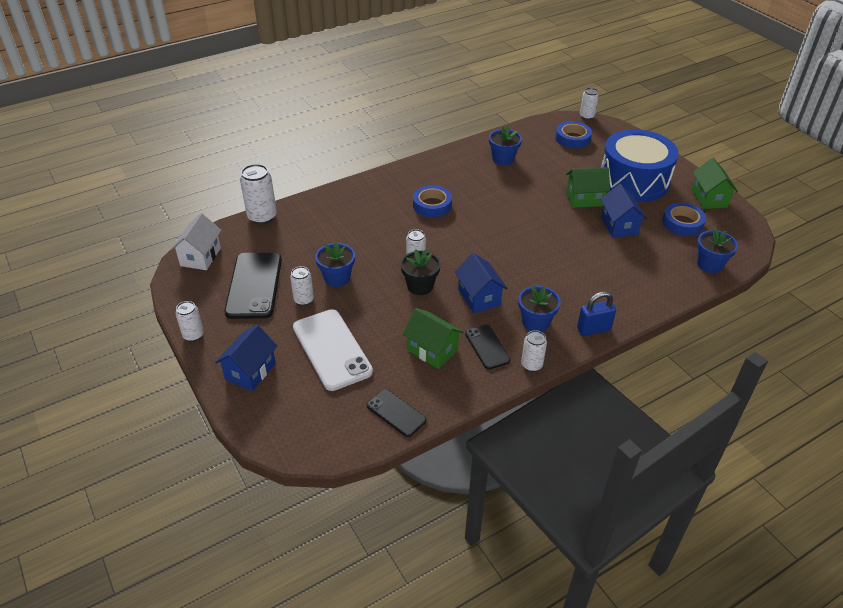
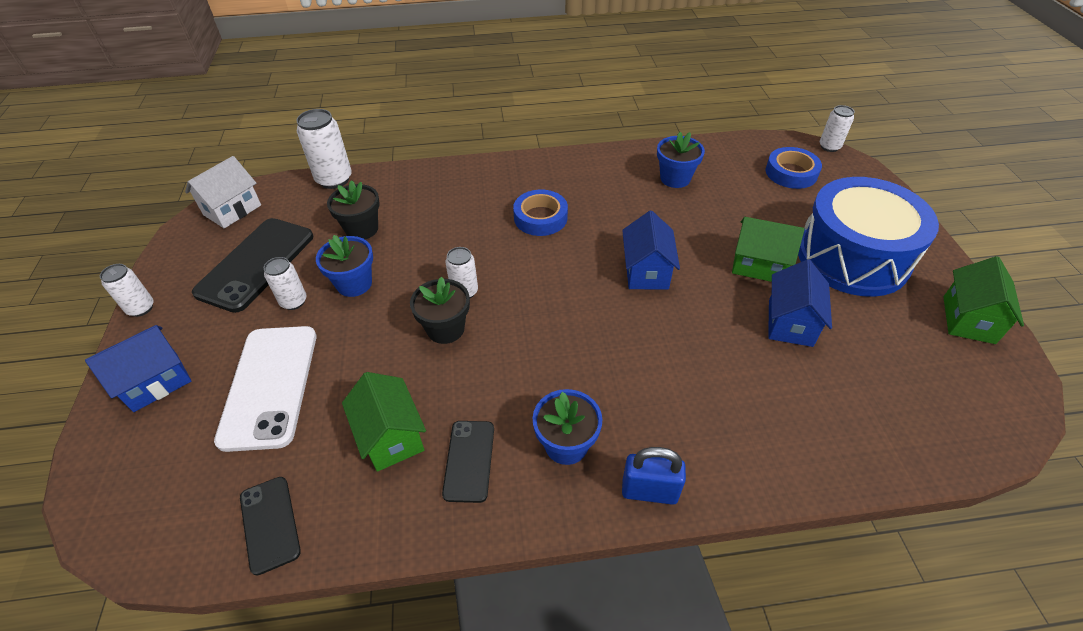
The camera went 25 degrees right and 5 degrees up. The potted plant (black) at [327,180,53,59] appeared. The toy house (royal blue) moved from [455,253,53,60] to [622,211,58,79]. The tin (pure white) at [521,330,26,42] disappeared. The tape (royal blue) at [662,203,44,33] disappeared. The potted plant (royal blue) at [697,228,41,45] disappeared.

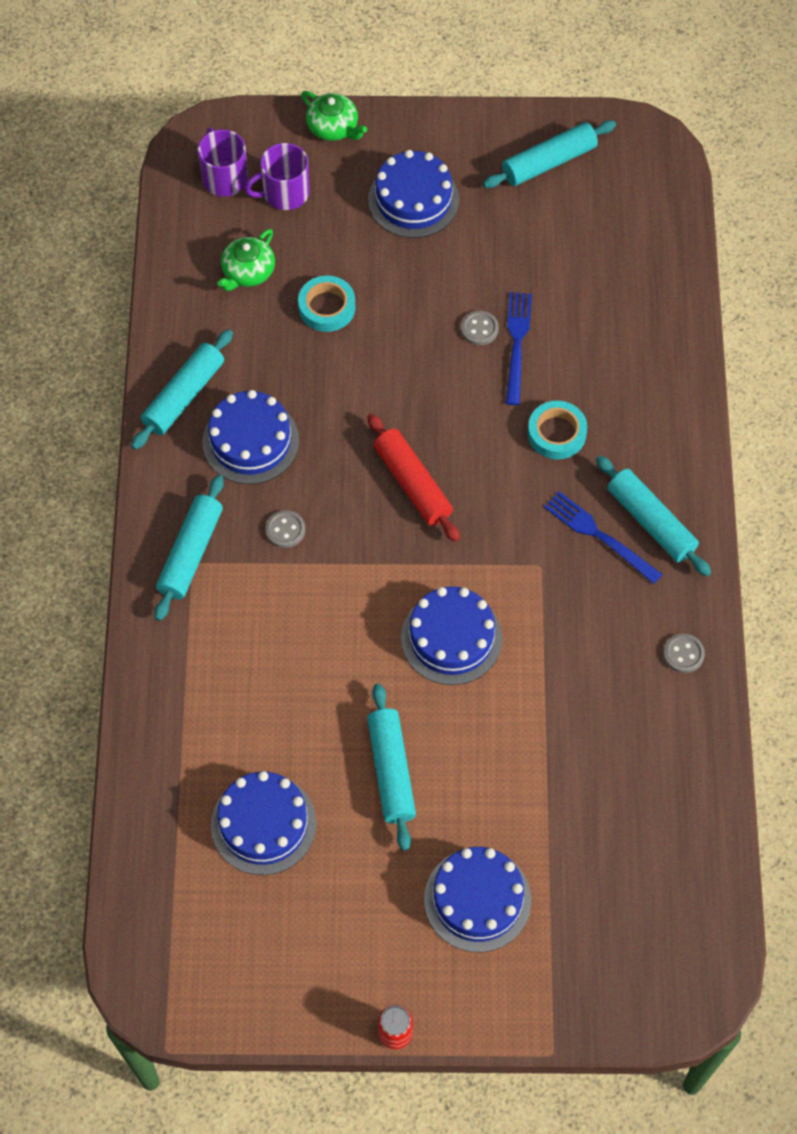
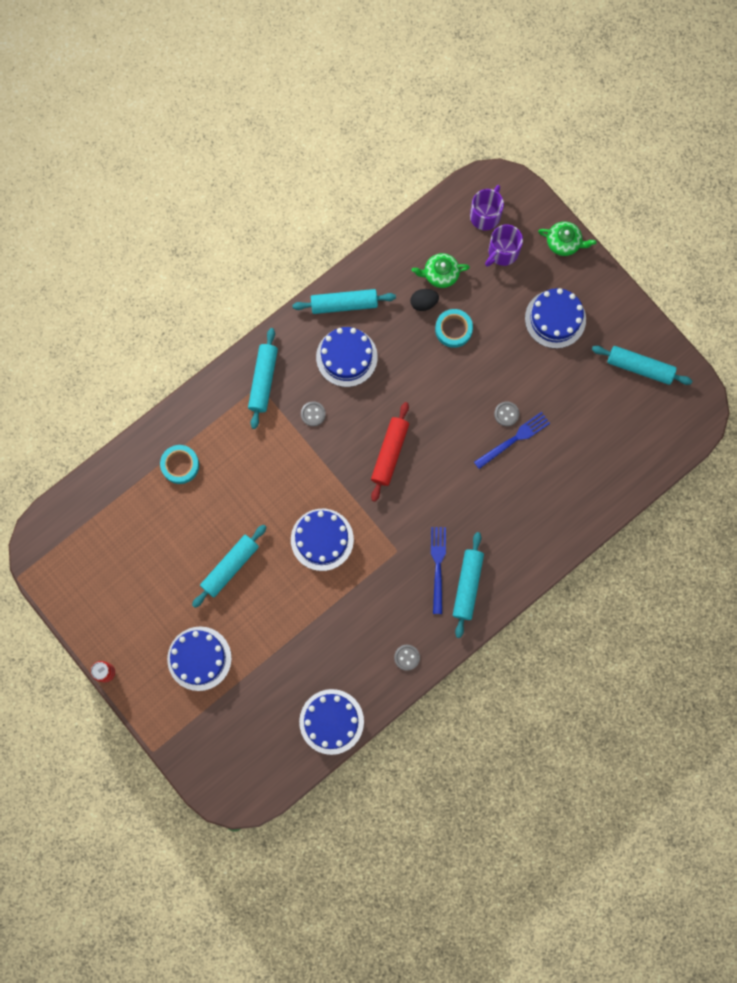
The camera went 50 degrees right and 15 degrees up. The tape (teal) moved from [528,401,59,58] to [160,445,39,39]. The rolling pin (teal) at [154,475,70,146] turned 60 degrees counterclockwise. The cake (royal blue) moved from [211,771,106,104] to [299,689,65,66]. The egg (black) at [410,289,29,22] appeared. The tea mug (purple) at [245,143,65,67] turned 75 degrees counterclockwise. The china teapot (green) at [301,91,66,50] turned 75 degrees counterclockwise.

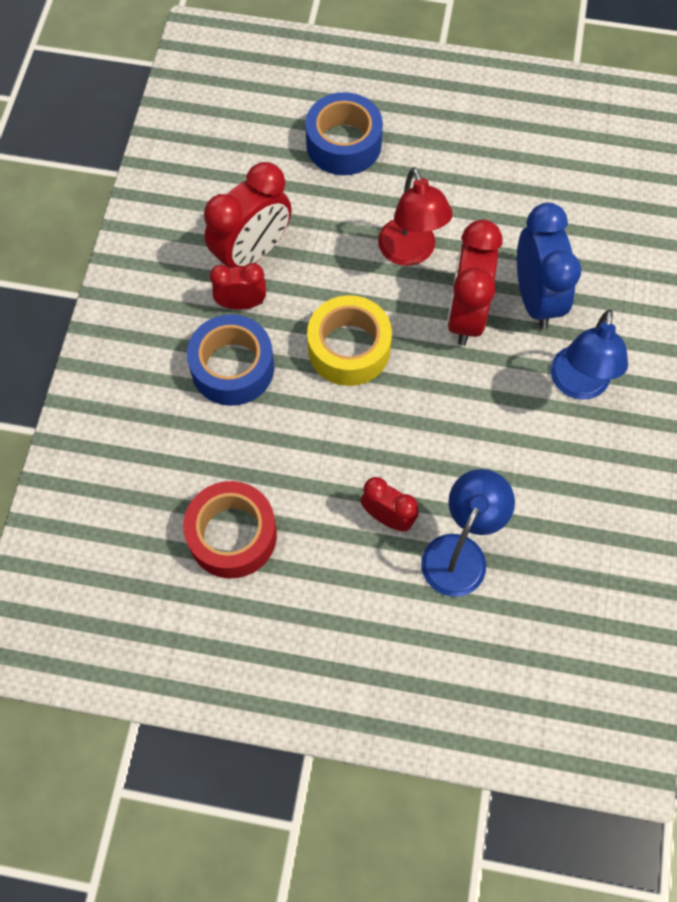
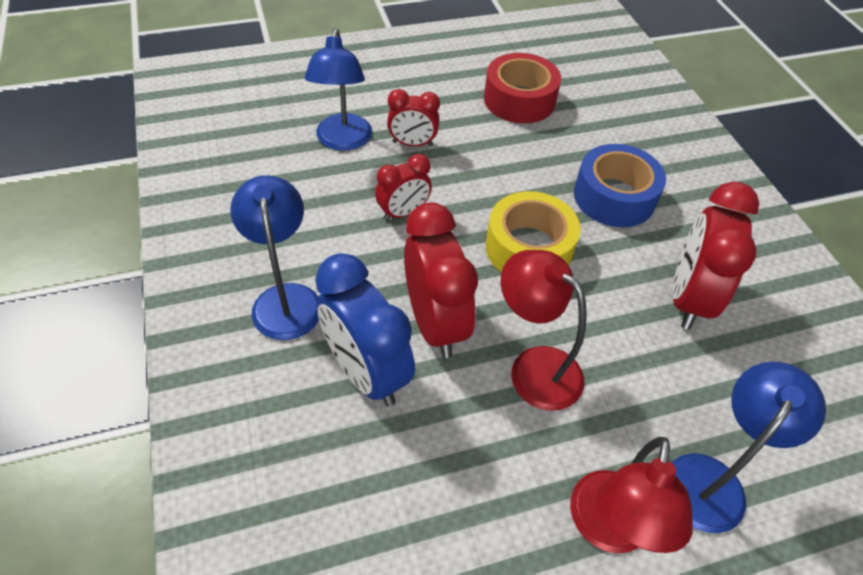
The camera went 150 degrees right and 15 degrees down. The bedside clock (scarlet) moved from [210,263,56,47] to [375,154,57,67]. The reading lamp (scarlet) at [570,437,123,116] appeared. The tape (royal blue) at [305,92,78,83] was replaced by the reading lamp (royal blue) at [672,362,154,171].

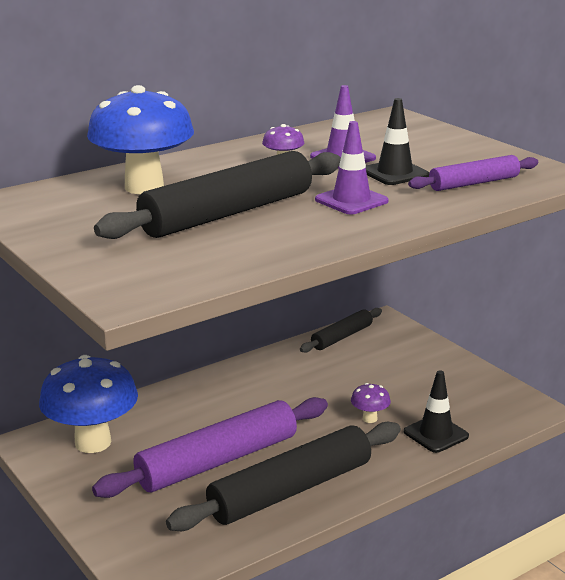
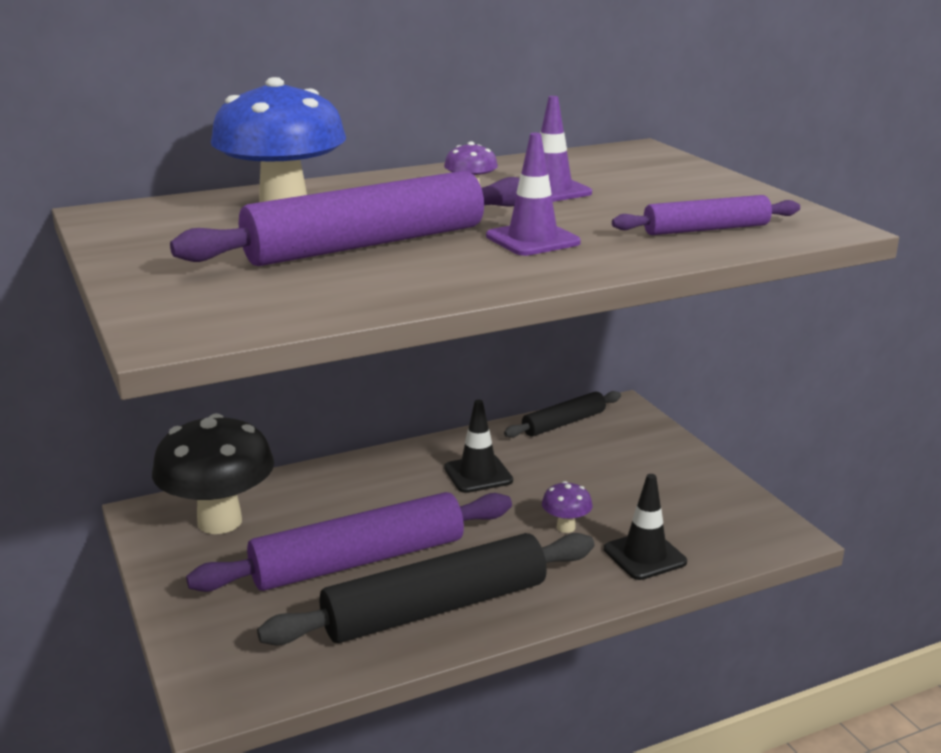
The camera went 10 degrees right and 0 degrees up. The toadstool (royal blue) at [39,355,99,98] became the toadstool (black) at [152,414,122,120]. The rolling pin (black) at [94,151,247,88] became the rolling pin (purple) at [170,171,350,95]. The traffic cone (black) moved from [366,98,63,87] to [444,400,69,93].

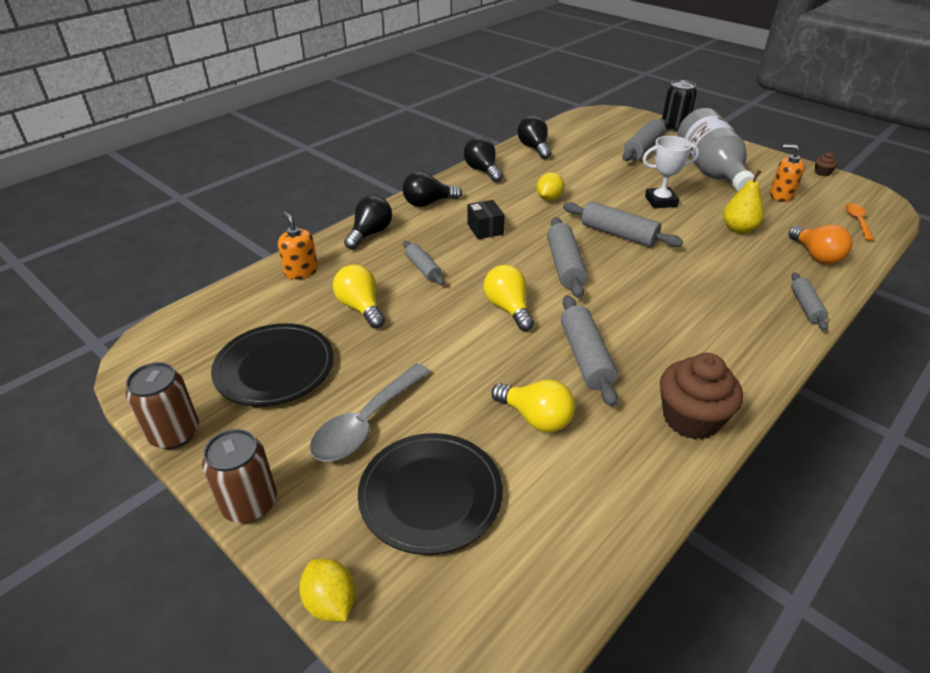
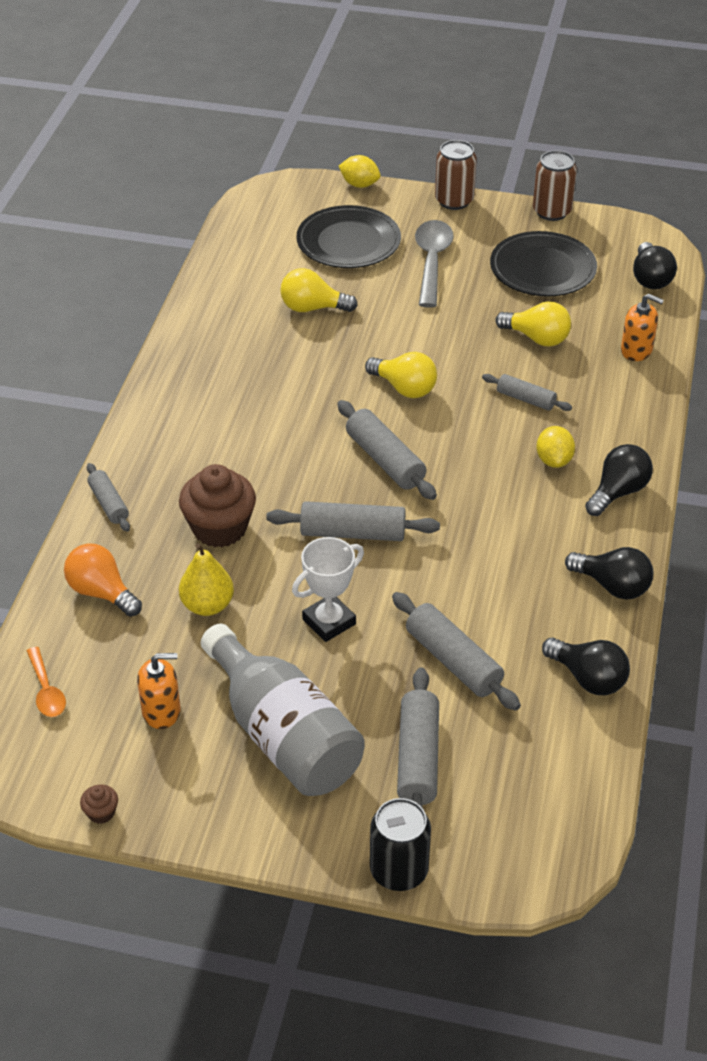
The camera went 150 degrees right and 5 degrees up. The muffin (russet) moved from [660,353,83,87] to [179,464,77,83]. The rolling pin (gray) moved from [561,295,57,112] to [392,592,129,119]. The lemon (yellow) moved from [537,172,28,29] to [536,426,39,42]. The lightbulb (black) moved from [344,195,48,55] to [633,242,44,47]. The parcel (black) at [467,200,38,39] disappeared.

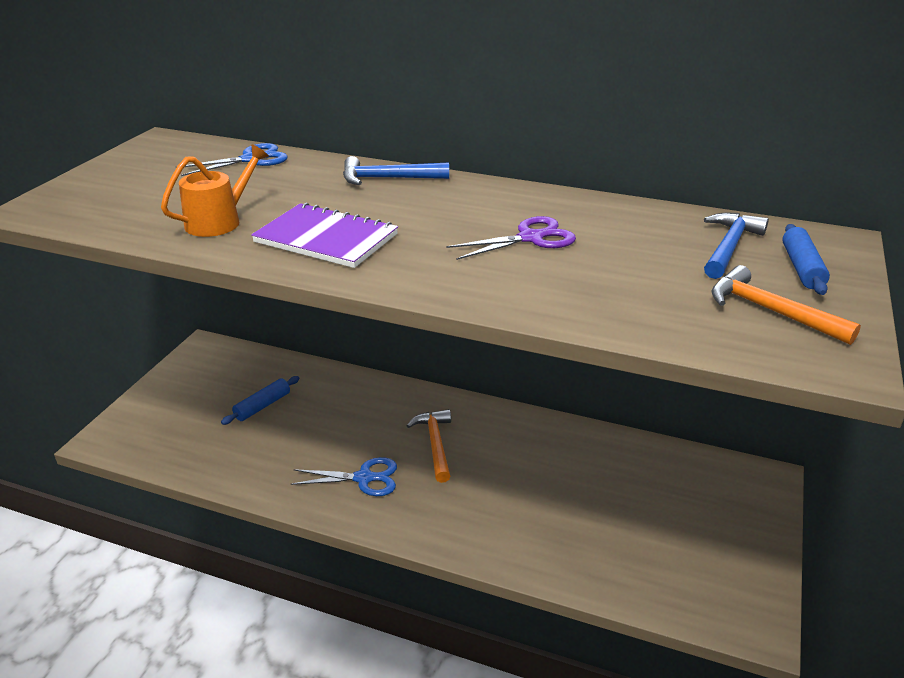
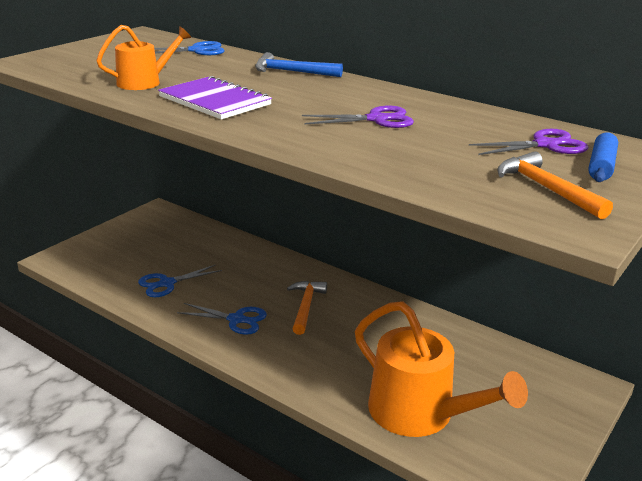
The camera went 15 degrees right and 5 degrees down. The shears (royal blue) at [138,265,84,32] appeared. The watering can (orange-coloured) at [355,301,173,136] appeared. The claw hammer (royal blue) at [704,213,65,66] was replaced by the shears (purple) at [469,129,120,26]. The rolling pin (royal blue) at [221,376,79,49] disappeared.

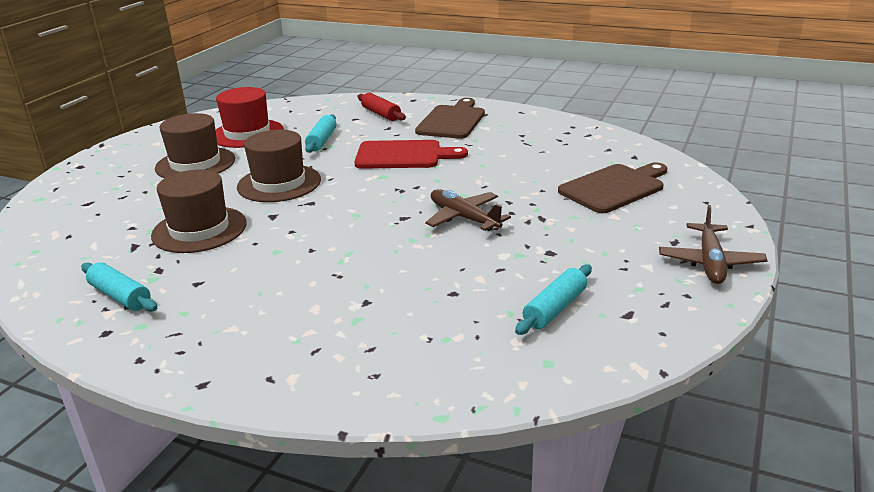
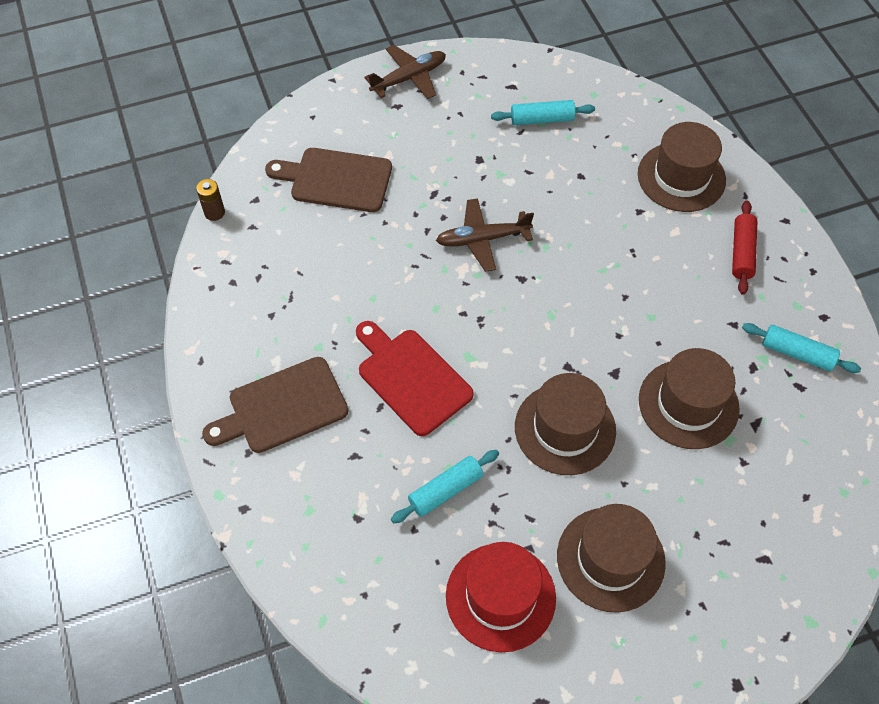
The camera went 135 degrees left and 30 degrees up. The AA battery (russet) at [196,179,29,42] appeared. The plane (russet) at [425,189,86,42] turned 75 degrees clockwise. The tall hat (russet) at [638,122,88,90] appeared. The rolling pin (scarlet) moved from [358,93,48,28] to [732,200,25,95]. The rolling pin (teal) at [81,262,76,50] turned 60 degrees counterclockwise.

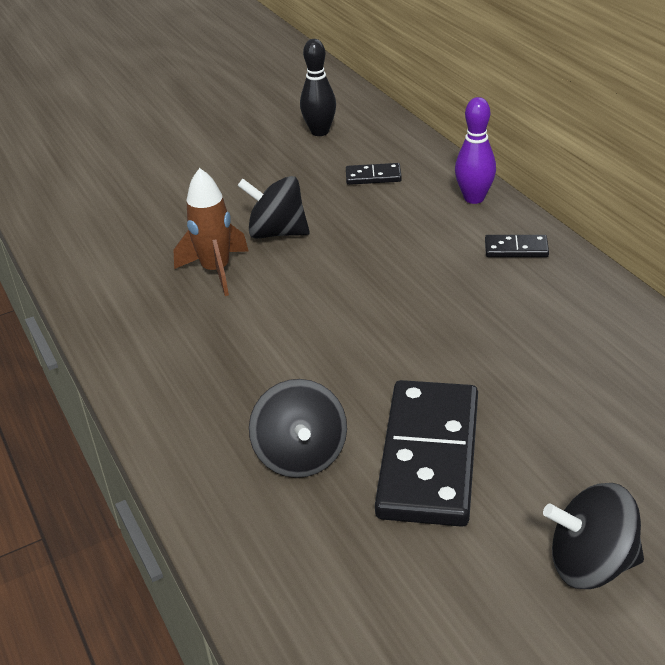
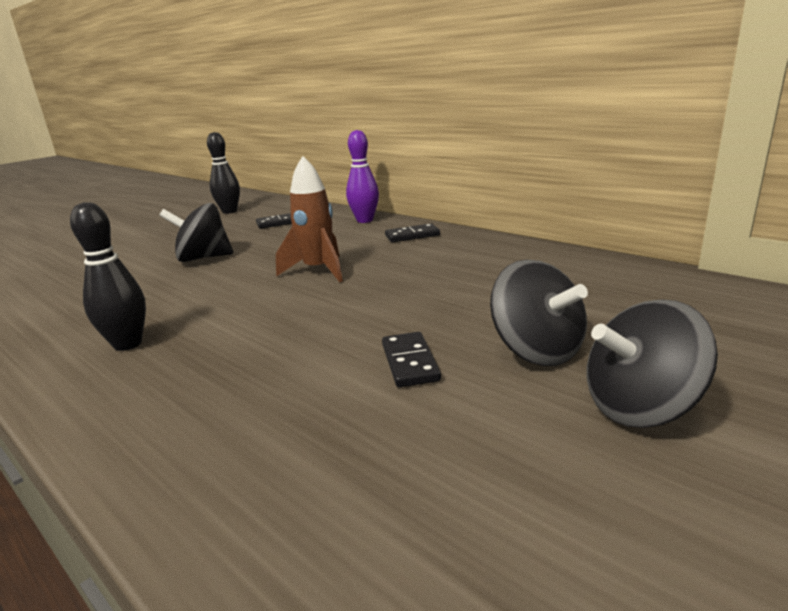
The camera went 20 degrees left and 15 degrees down. The tenpin (black) at [70,202,76,149] appeared. The toy rocket (russet) moved from [173,168,76,128] to [276,156,67,126]. The domino (black) at [375,380,103,147] changed to 0.44 times the size. The toy top (black) moved from [249,379,98,99] to [490,260,98,106].

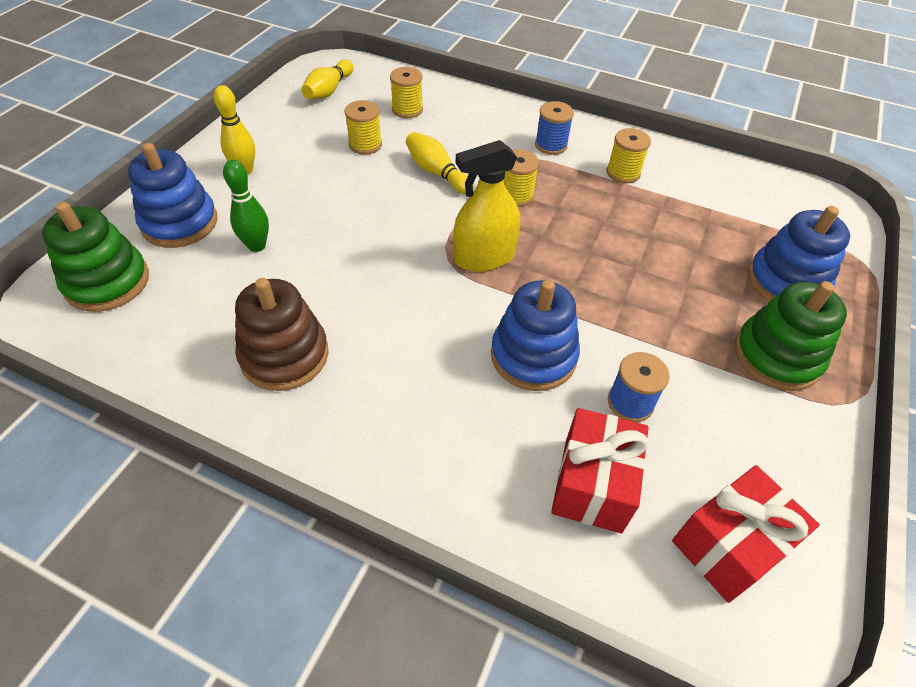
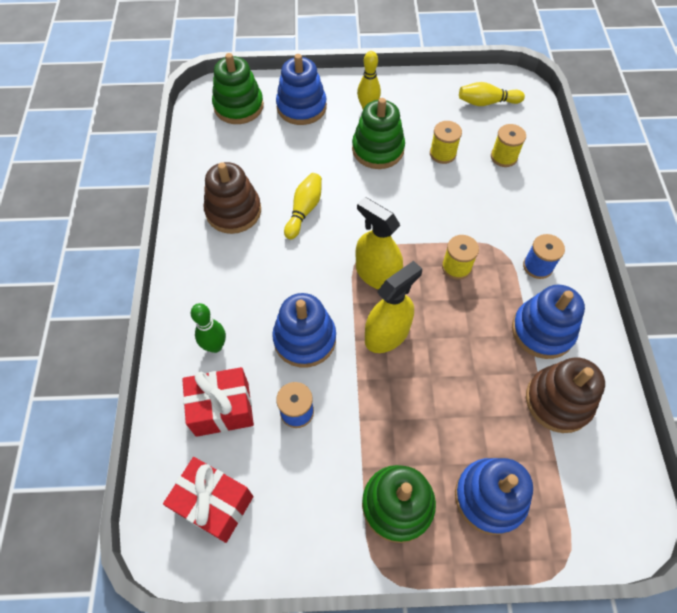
The camera went 65 degrees right and 10 degrees up. The tenpin (green) moved from [223,160,46,92] to [191,303,35,50]. The tenpin (yellow) moved from [406,132,67,62] to [284,173,38,67]. The ring stacker (green) at [352,98,53,71] appeared. The spray bottle (yellow) at [365,261,57,92] appeared. The reel of thread (yellow) at [607,128,44,56] was replaced by the ring stacker (royal blue) at [512,284,73,75]. The ring stacker (russet) at [526,357,79,76] appeared.

